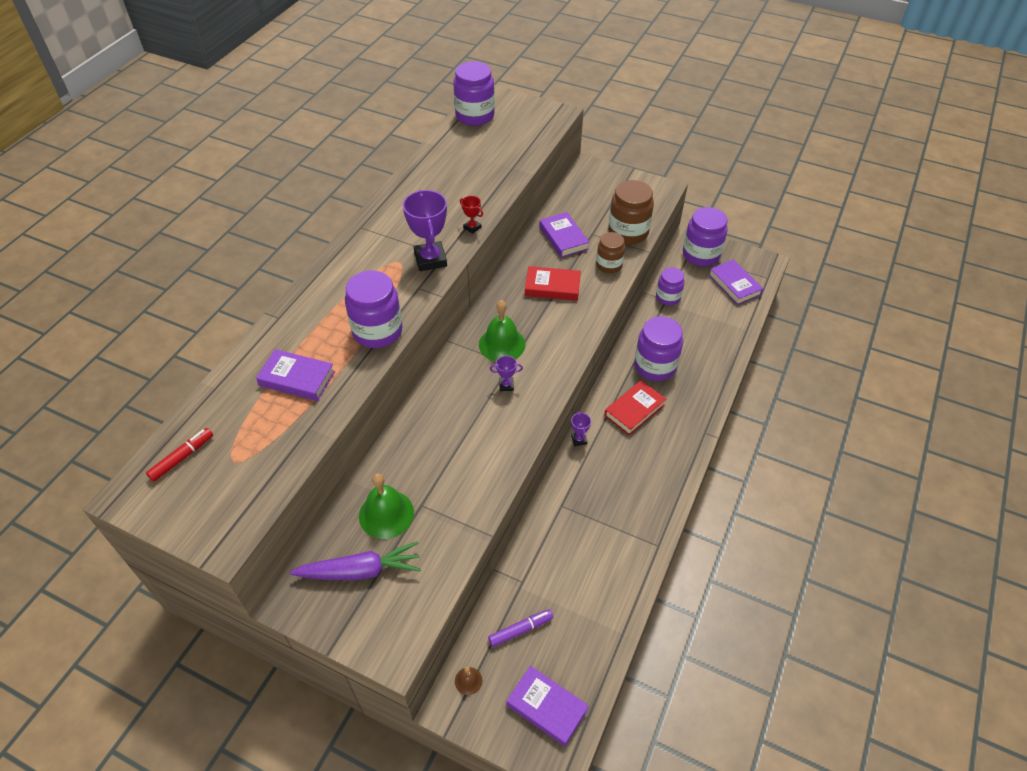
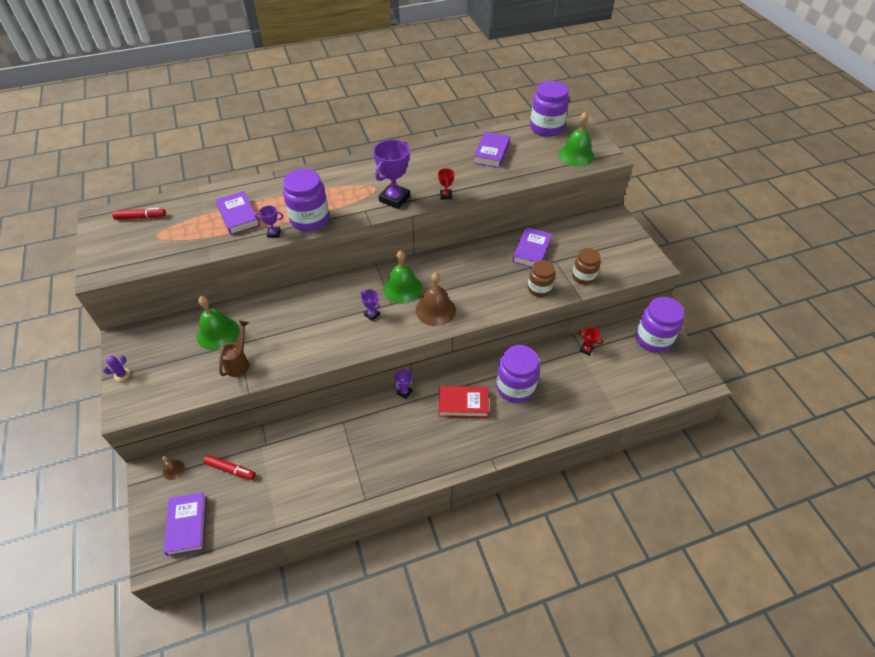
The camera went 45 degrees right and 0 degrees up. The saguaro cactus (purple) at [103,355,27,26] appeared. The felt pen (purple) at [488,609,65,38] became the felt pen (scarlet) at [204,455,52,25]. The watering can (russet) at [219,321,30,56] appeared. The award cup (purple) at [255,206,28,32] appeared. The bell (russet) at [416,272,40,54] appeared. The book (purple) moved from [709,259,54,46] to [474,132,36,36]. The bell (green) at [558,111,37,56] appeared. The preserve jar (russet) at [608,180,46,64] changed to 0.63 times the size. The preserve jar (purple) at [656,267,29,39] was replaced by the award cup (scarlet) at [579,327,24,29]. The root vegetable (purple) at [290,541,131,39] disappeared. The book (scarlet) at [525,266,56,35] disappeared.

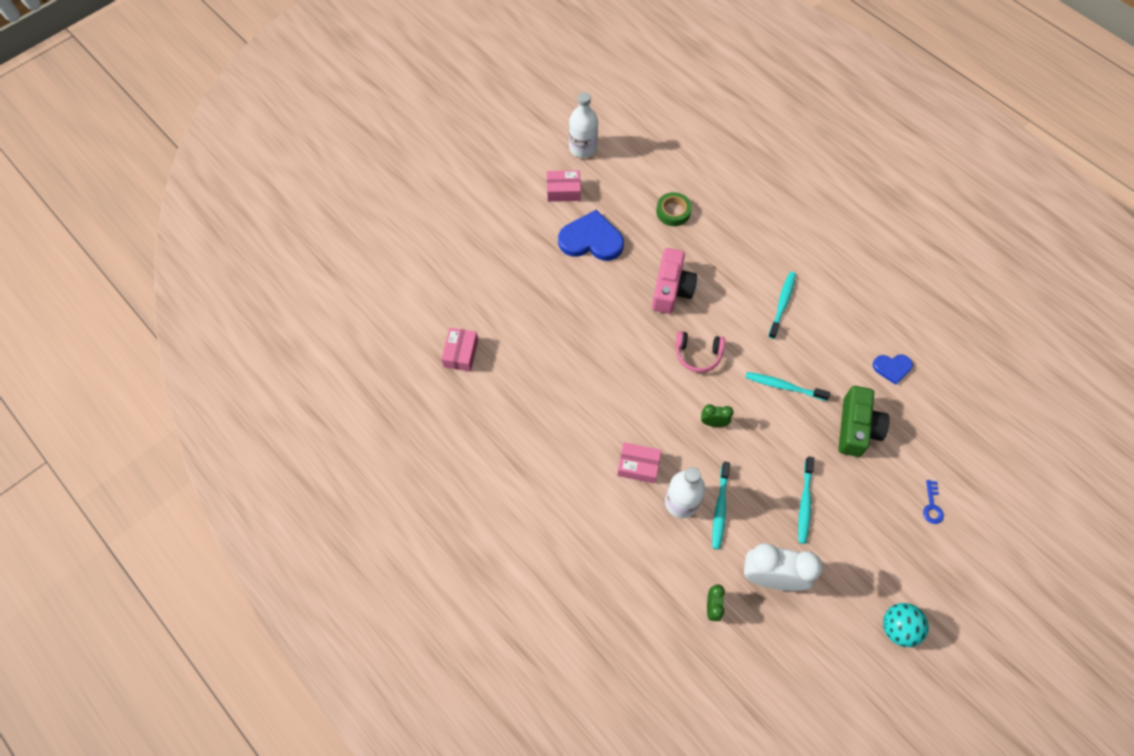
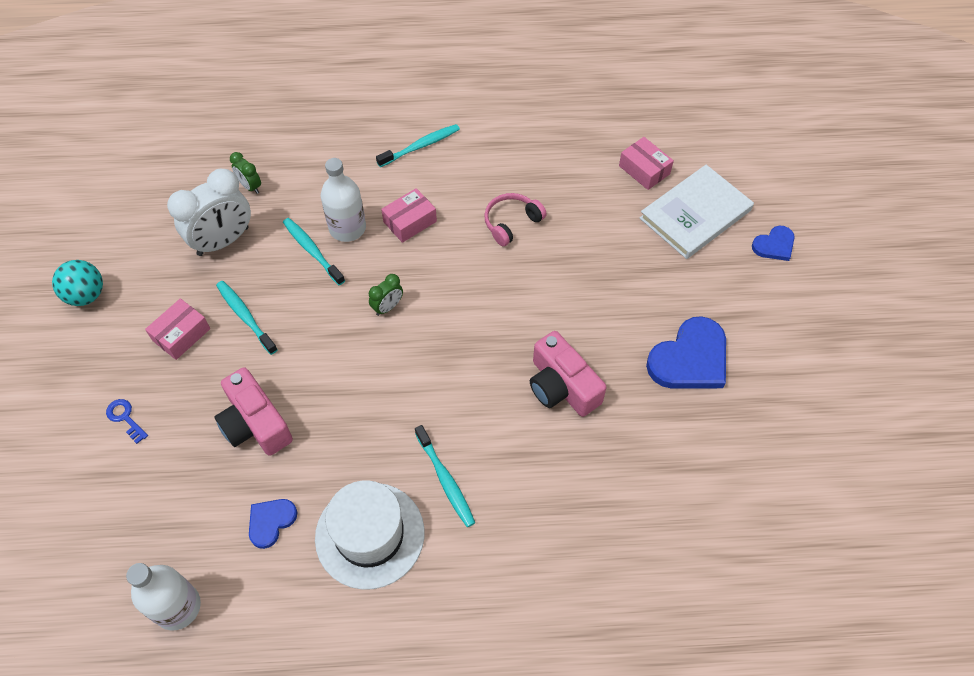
The camera went 130 degrees right and 5 degrees down. The drink bottle (pure white) moved from [569,92,29,66] to [126,563,75,67]. The parcel (pink) moved from [547,170,34,32] to [145,298,65,62]. The compact camera (green) at [838,386,52,71] became the compact camera (pink) at [215,367,78,89]. The tall hat (pure white) at [315,480,109,110] appeared. The dental brush (teal) moved from [745,372,85,29] to [376,124,84,43]. The over-ear headphones (pink) moved from [675,331,50,42] to [484,193,63,53]. The book (pure white) at [640,165,114,94] appeared. The heart shape (royal blue) at [752,226,43,35] appeared. The tape (green) at [656,192,36,34] disappeared.

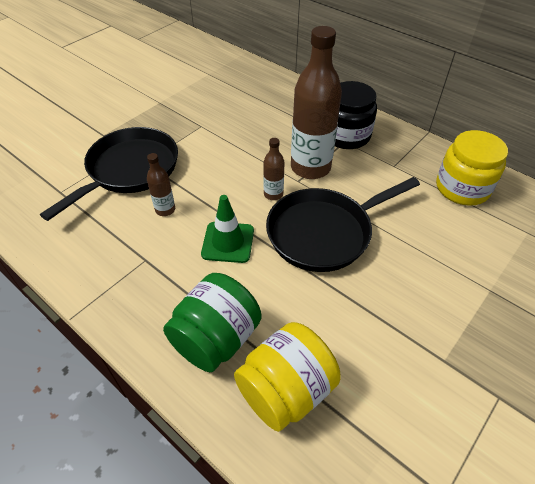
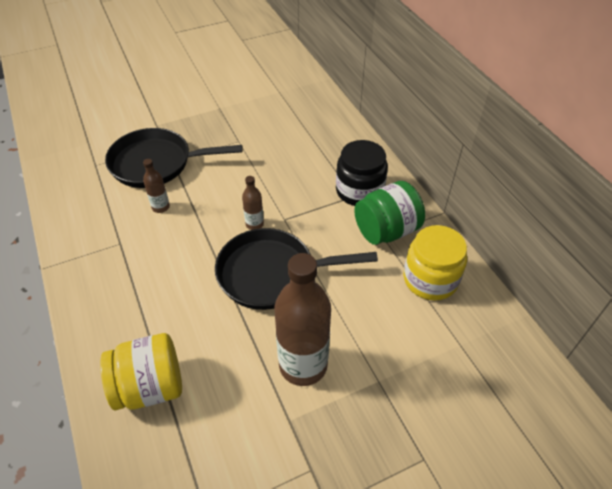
The camera went 25 degrees right and 0 degrees up. The skillet (black) at [40,127,138,94] turned 150 degrees counterclockwise. The drink bottle (russet) moved from [291,26,51,153] to [275,253,56,133]. The preserve jar (green) moved from [163,273,98,99] to [354,181,71,64]. The traffic cone (green) at [201,195,53,68] disappeared.

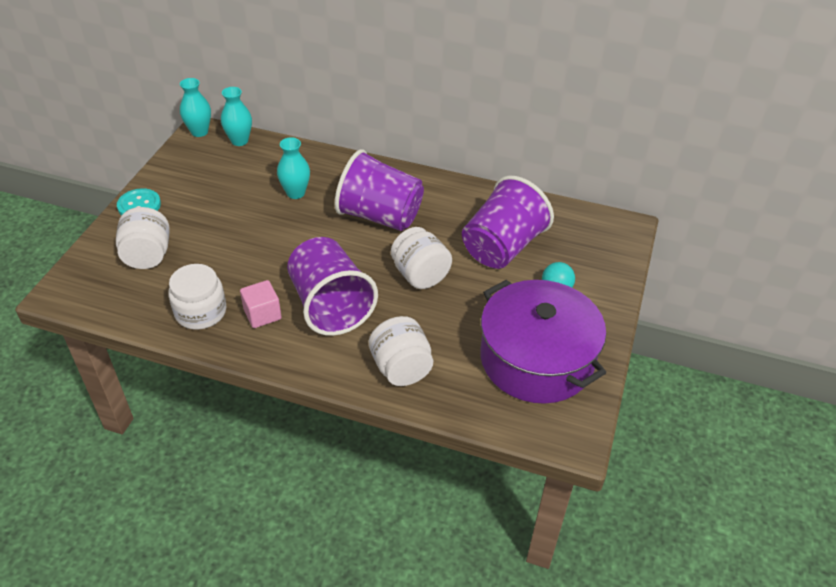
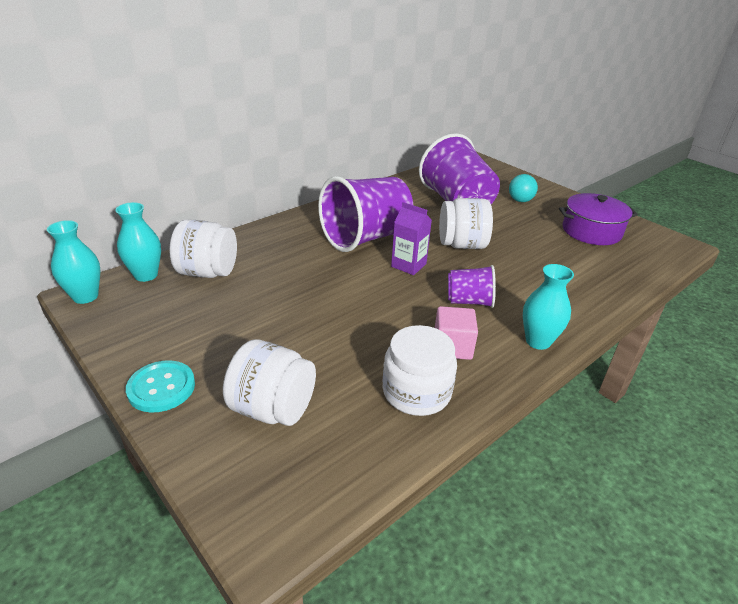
The camera went 60 degrees left and 10 degrees down. The preserve jar (pure white) moved from [369,316,64,70] to [169,219,68,59]. The milk carton (purple) at [391,202,41,73] appeared. The beaker (purple) at [287,237,91,99] changed to 0.51 times the size. The flower vase (teal) moved from [277,137,33,62] to [523,264,51,86]. The pot (purple) at [480,280,126,124] changed to 0.60 times the size.

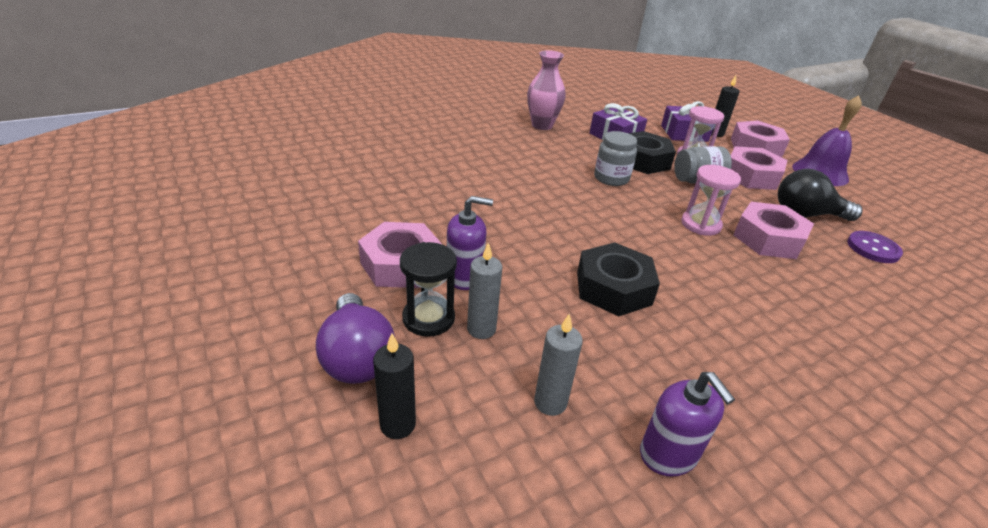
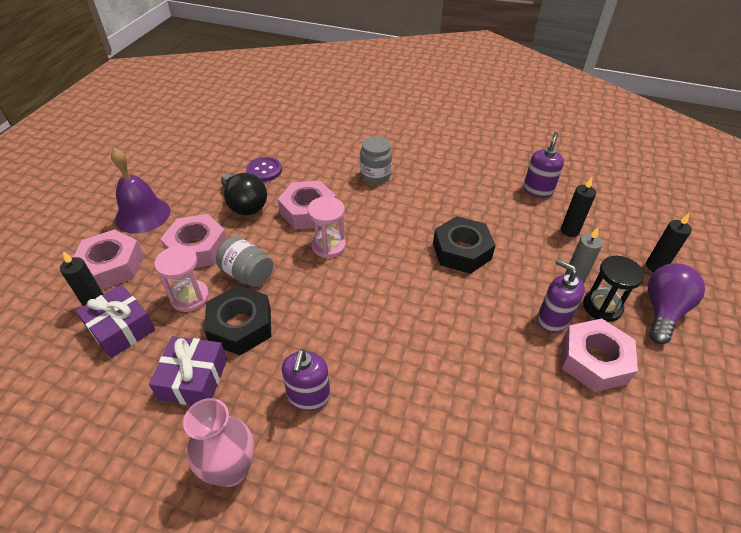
The camera went 130 degrees left and 10 degrees up. The soap pump (purple) at [282,349,48,62] appeared. The preserve jar (gray) moved from [594,131,43,55] to [360,136,32,48]. The wax candle (gray) at [534,313,49,103] became the wax candle (black) at [561,177,35,60].

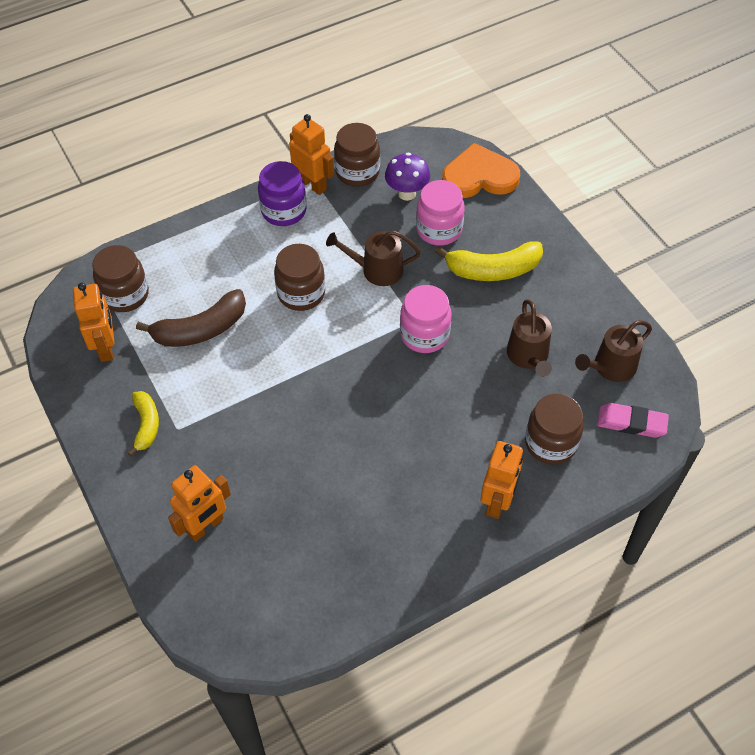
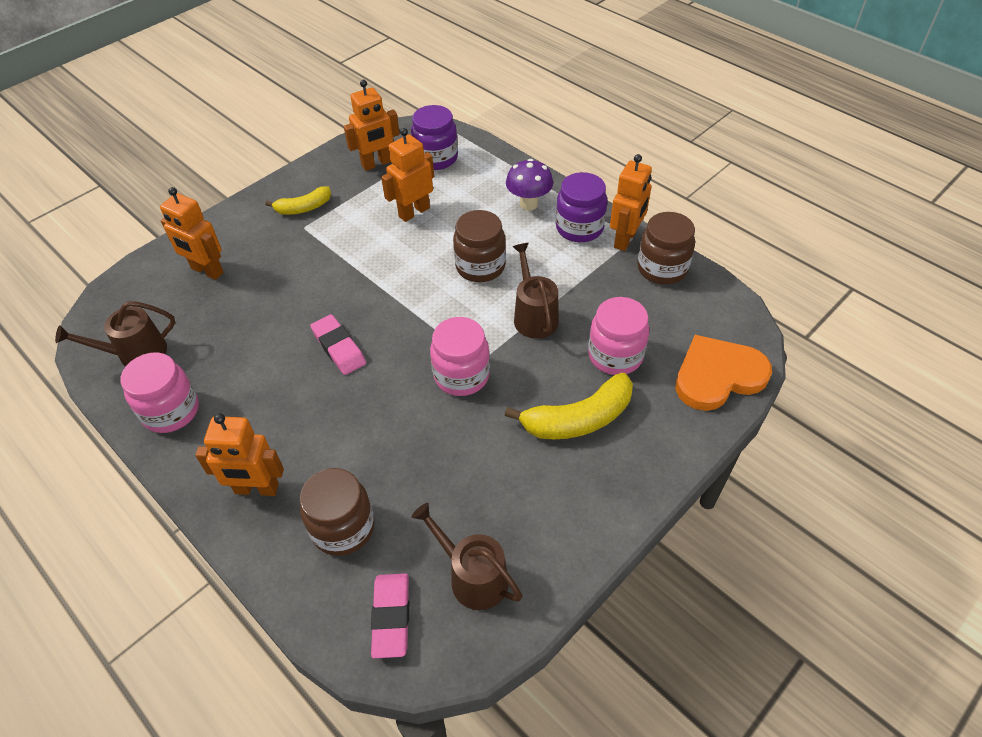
The camera went 75 degrees right and 5 degrees down. The watering can (russet) moved from [507,300,45,77] to [55,301,120,66]. The preserve jar (pink) at [121,352,78,81] appeared. The gum eraser (pink) at [310,314,56,61] appeared. The toy banana (russet) at [136,289,110,58] was replaced by the toy robot (orange-coloured) at [381,128,53,94]. The preserve jar (russet) at [92,245,57,67] became the preserve jar (purple) at [411,105,47,65]. The toy banana (yellow) at [435,242,108,39] turned 90 degrees counterclockwise. The toadstool (purple) moved from [385,153,45,48] to [506,159,47,52]. The heart shape (orange-coloured) at [442,143,78,55] turned 90 degrees counterclockwise.

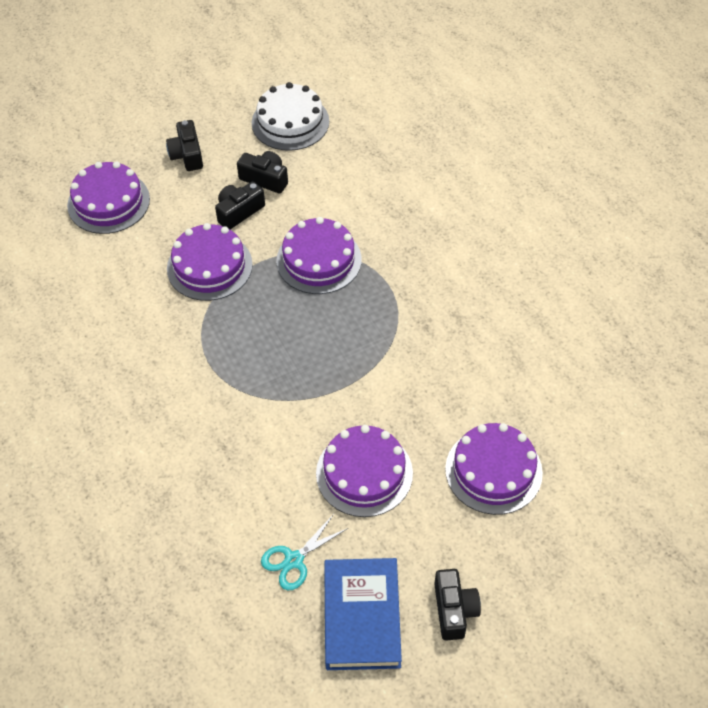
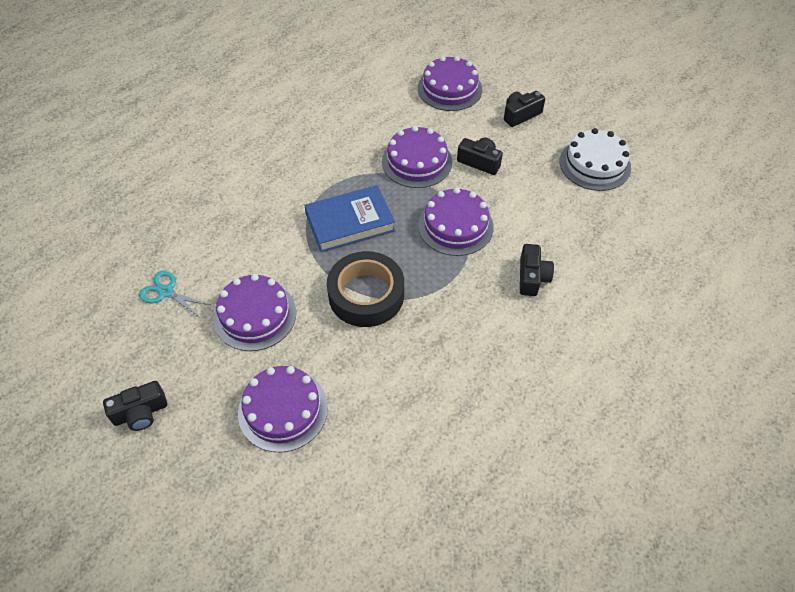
The camera went 70 degrees right and 0 degrees up. The book (royal blue) moved from [324,558,78,112] to [304,185,91,67]. The tape (black) at [327,251,77,76] appeared. The compact camera (black) moved from [237,151,51,42] to [520,244,34,52].

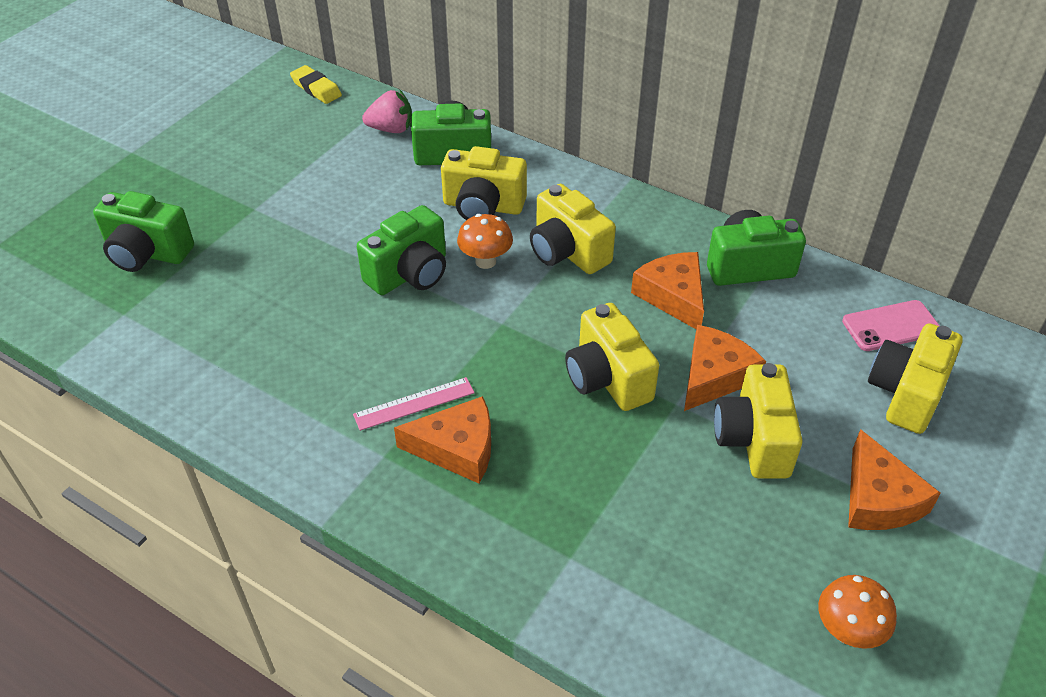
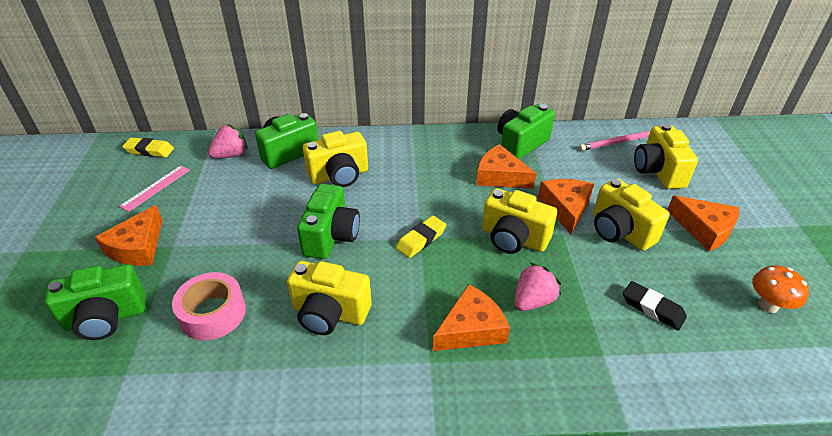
The camera went 35 degrees left and 5 degrees down. The cheese wedge (orange-coloured) at [95,205,68,61] appeared. The measuring stick (pink) moved from [353,377,122,54] to [119,165,71,47]. The tape (pink) at [172,272,74,68] appeared. The compact camera (yellow) moved from [530,184,86,90] to [287,261,85,74]. The gum eraser (yellow) at [396,216,50,42] appeared. The strawberry (pink) at [514,262,47,49] appeared. The mobile phone (pink) at [842,300,98,51] was replaced by the lead pencil (pink) at [579,131,71,20]. The gum eraser (black) at [623,281,64,50] appeared. The toadstool (orange-coloured) at [457,214,56,55] disappeared.

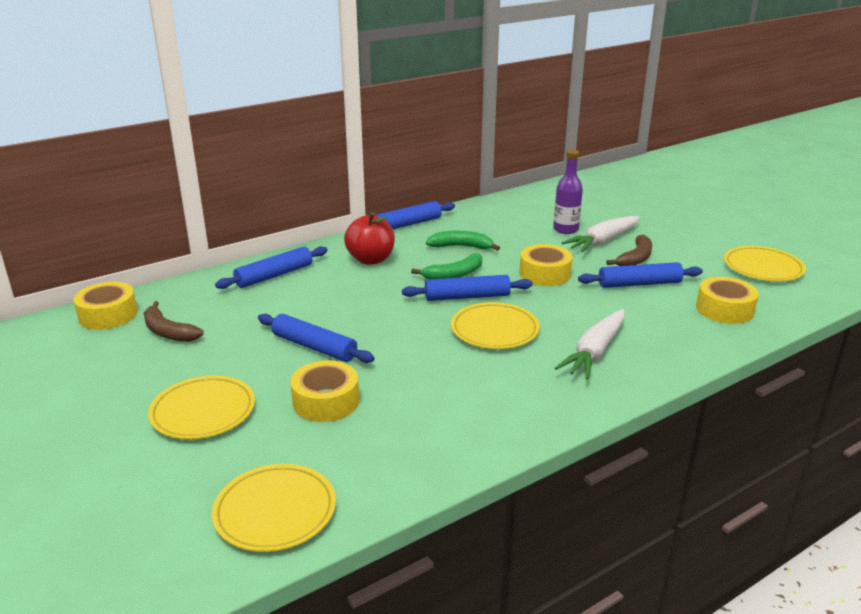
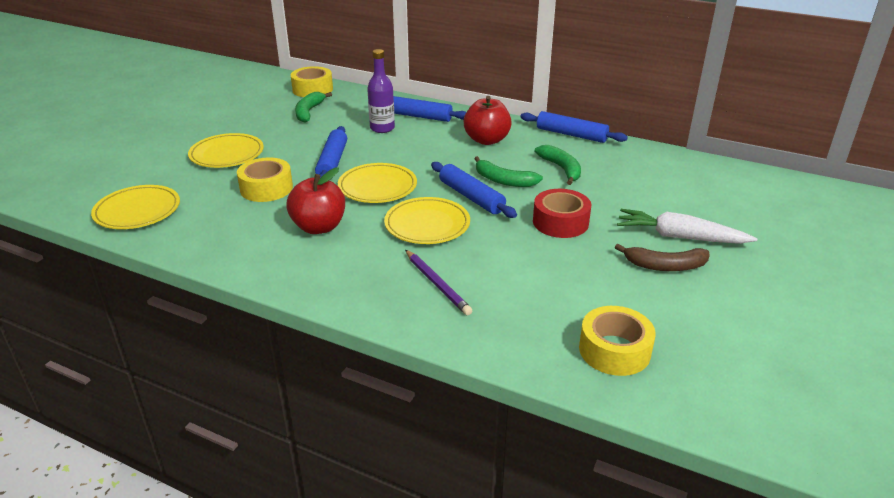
The camera went 60 degrees right and 5 degrees up. The apple (scarlet) at [286,167,59,67] appeared. The toy banana (russet) at [144,301,60,41] became the toy banana (green) at [295,92,37,31]. The plate (yellow) moved from [724,246,82,35] to [338,163,79,40]. The drink bottle (purple) moved from [553,150,30,84] to [367,49,28,84]. The root vegetable (pure white) at [555,309,70,70] was replaced by the lead pencil (purple) at [405,250,67,66]. The tape (yellow) at [519,244,54,42] became the tape (scarlet) at [533,189,58,49]. The rolling pin (royal blue) at [578,262,125,26] disappeared.

